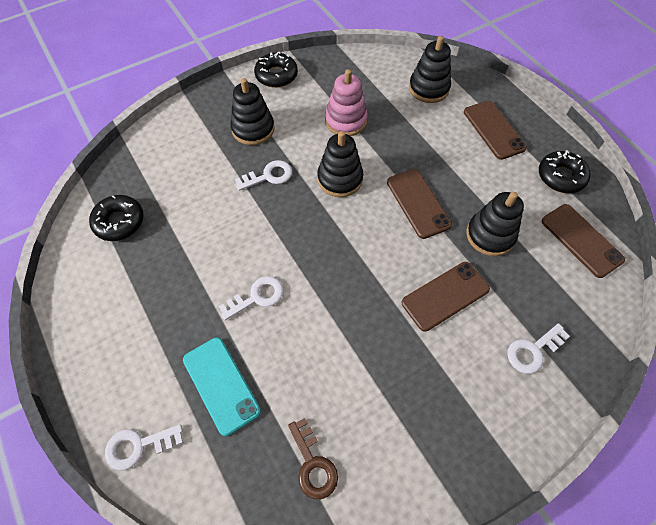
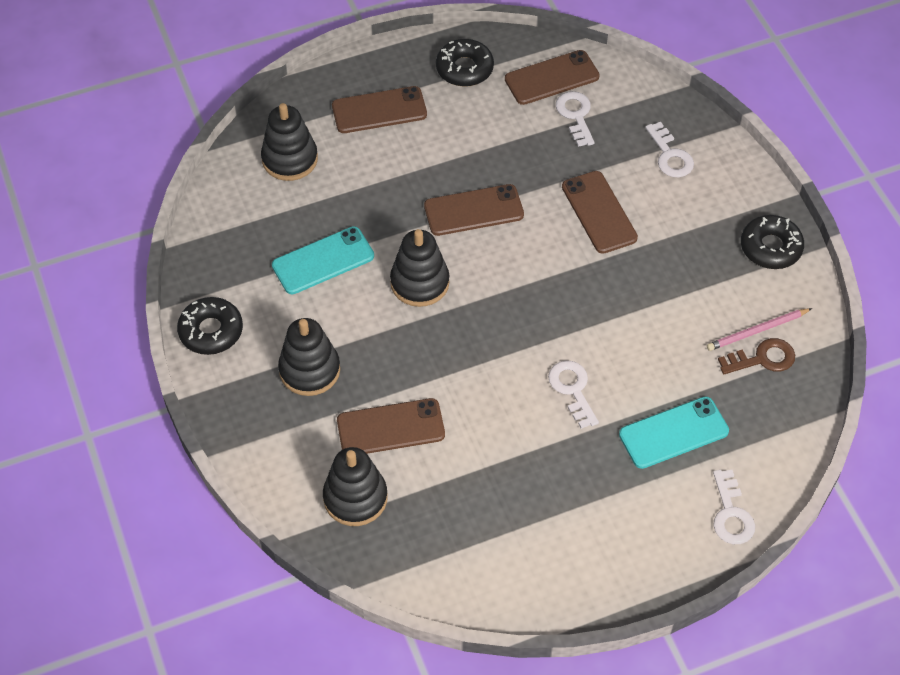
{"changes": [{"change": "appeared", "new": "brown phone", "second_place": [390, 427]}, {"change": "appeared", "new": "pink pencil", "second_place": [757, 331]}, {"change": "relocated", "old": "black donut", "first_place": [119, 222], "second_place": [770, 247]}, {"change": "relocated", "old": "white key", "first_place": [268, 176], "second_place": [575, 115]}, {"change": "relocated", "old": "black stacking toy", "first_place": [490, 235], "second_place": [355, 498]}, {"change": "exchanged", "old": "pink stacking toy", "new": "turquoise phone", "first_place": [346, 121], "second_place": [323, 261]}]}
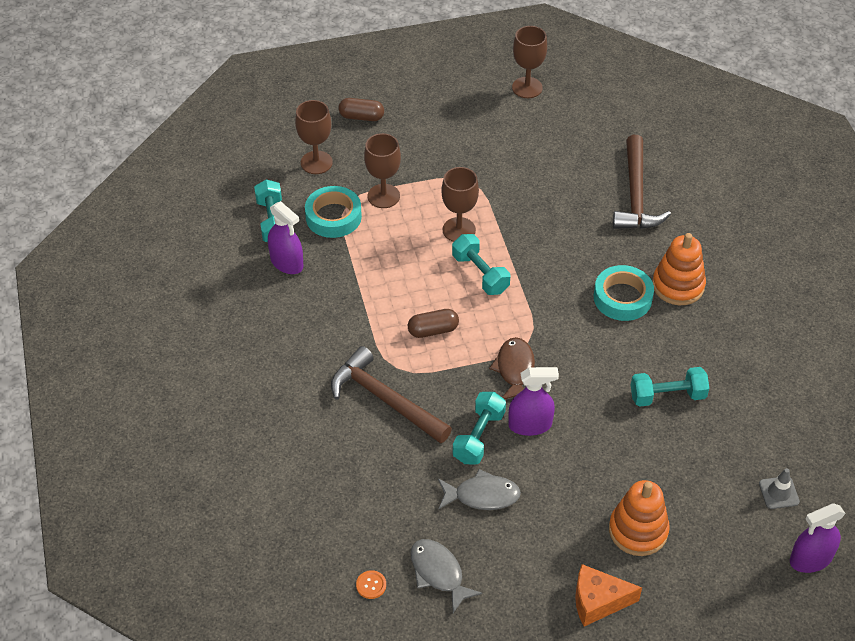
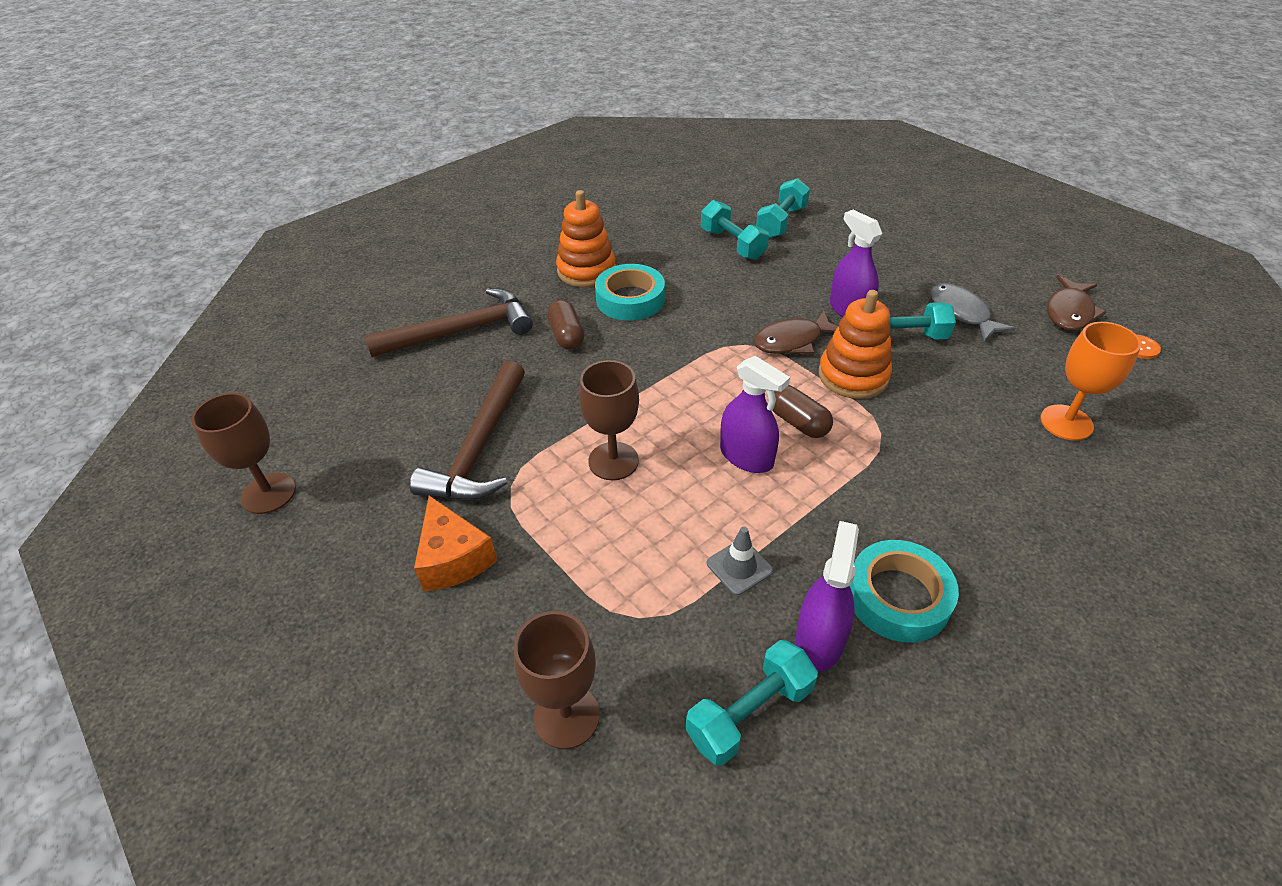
{"changes": [{"change": "missing", "old": "brown goblet", "first_place": [383, 196]}, {"change": "appeared", "new": "orange goblet", "second_place": [1066, 422]}, {"change": "relocated", "old": "turquoise tape", "first_place": [333, 217], "second_place": [898, 597]}, {"change": "relocated", "old": "brown hammer", "first_place": [385, 399], "second_place": [479, 447]}, {"change": "relocated", "old": "brown capsule", "first_place": [361, 117], "second_place": [566, 335]}, {"change": "relocated", "old": "turquoise dumbbell", "first_place": [480, 274], "second_place": [781, 222]}, {"change": "relocated", "old": "orange cheese", "first_place": [598, 601], "second_place": [453, 558]}, {"change": "relocated", "old": "orange stacking toy", "first_place": [638, 530], "second_place": [853, 376]}, {"change": "relocated", "old": "grey traffic cone", "first_place": [779, 493], "second_place": [739, 567]}, {"change": "relocated", "old": "purple spray bottle", "first_place": [810, 559], "second_place": [746, 456]}, {"change": "colour", "old": "grey fish", "new": "brown fish", "first_place": [438, 573], "second_place": [1069, 312]}]}
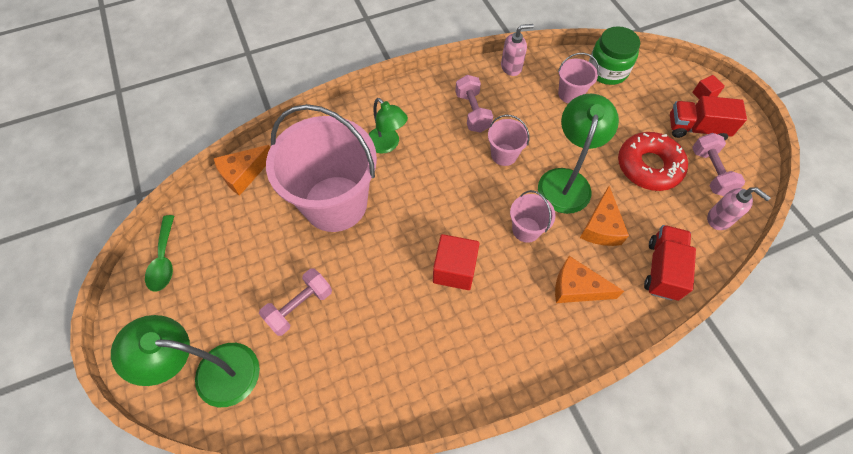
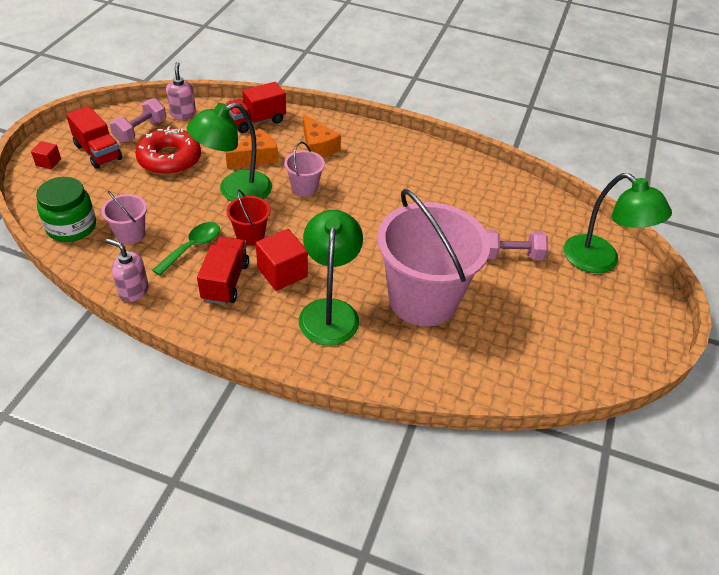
{"changes": [{"change": "missing", "old": "orange cheese", "first_place": [243, 174]}, {"change": "relocated", "old": "green spoon", "first_place": [164, 260], "second_place": [192, 247]}, {"change": "relocated", "old": "red cube", "first_place": [454, 270], "second_place": [282, 272]}, {"change": "exchanged", "old": "pink dumbbell", "new": "red truck", "first_place": [472, 112], "second_place": [225, 281]}, {"change": "colour", "old": "pink bucket", "new": "red bucket", "first_place": [504, 155], "second_place": [250, 235]}, {"change": "size", "old": "green lamp", "first_place": [387, 145], "second_place": [329, 311], "factor": 1.54}]}
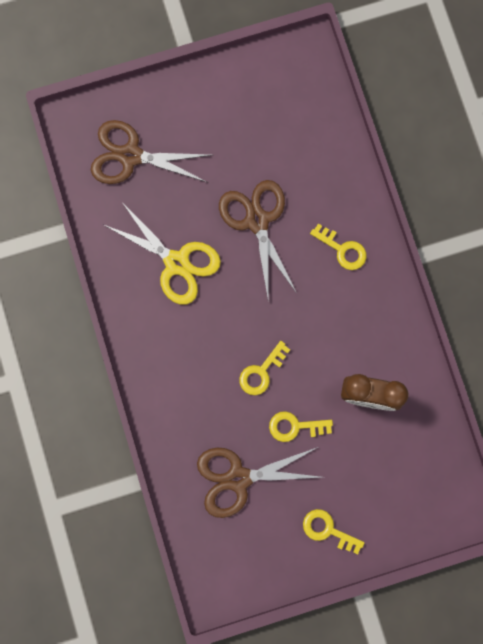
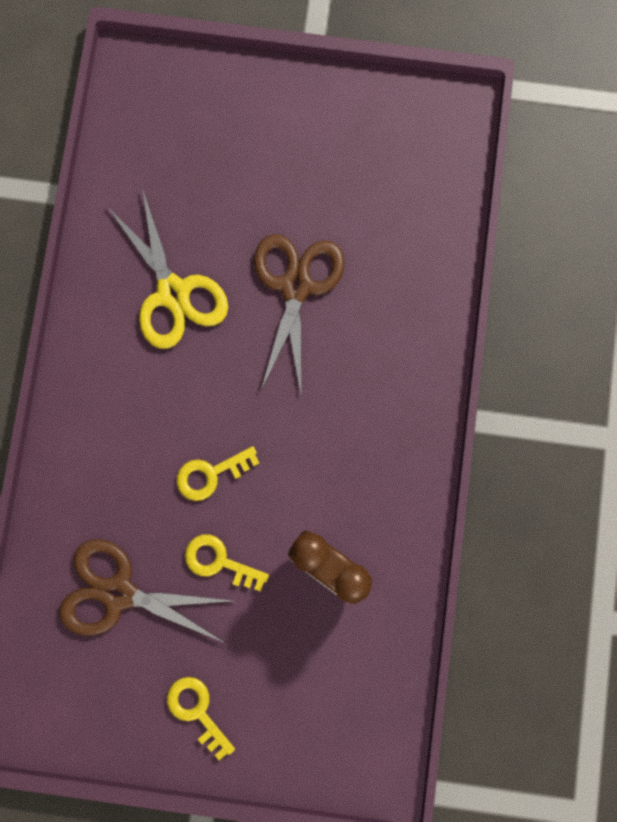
{"changes": [{"change": "missing", "old": "brown scissors", "first_place": [130, 155]}, {"change": "missing", "old": "yellow key", "first_place": [343, 249]}]}
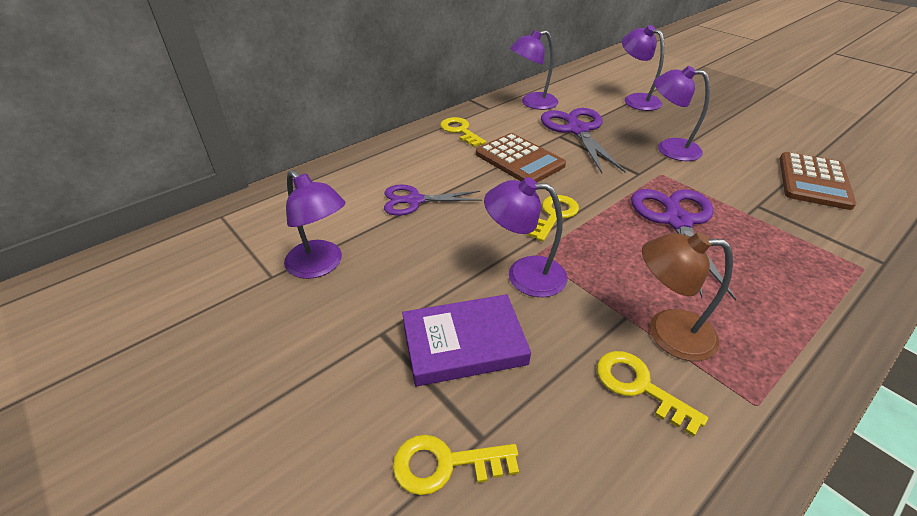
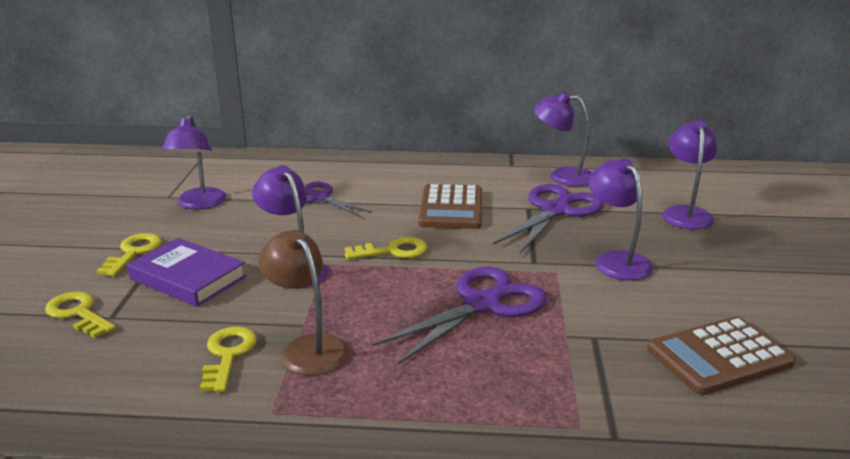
{"changes": [{"change": "relocated", "old": "yellow key", "first_place": [460, 131], "second_place": [133, 252]}]}
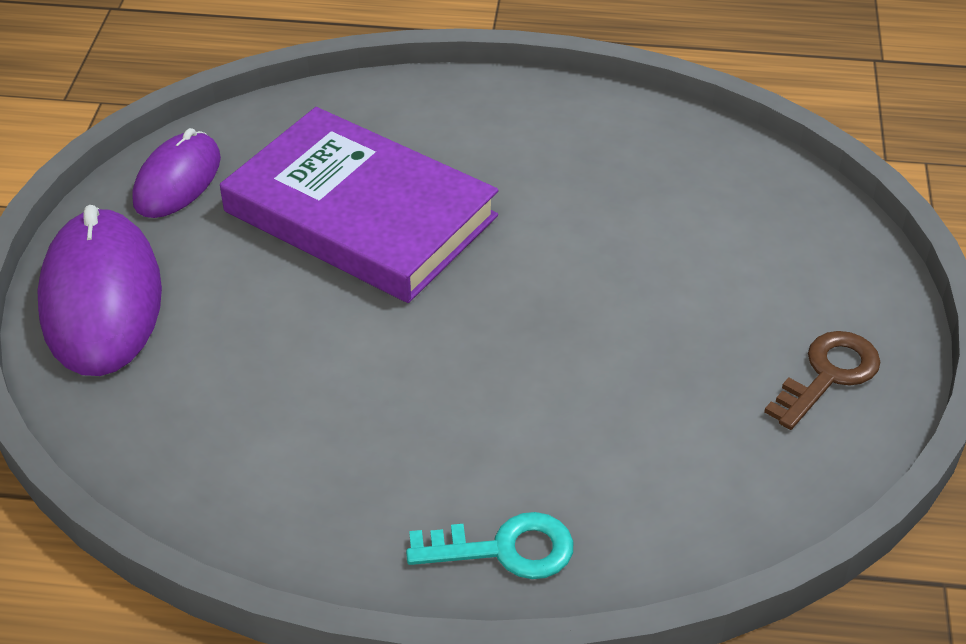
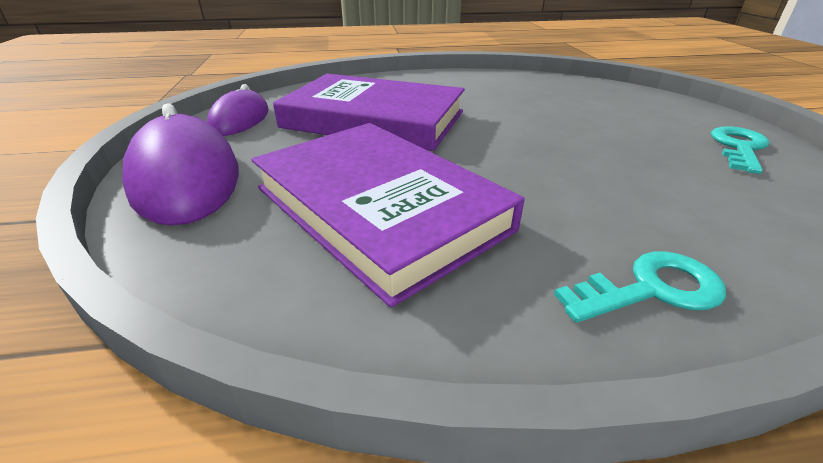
{"changes": [{"change": "appeared", "new": "purple book", "second_place": [379, 208]}, {"change": "colour", "old": "brown key", "new": "turquoise key", "first_place": [828, 375], "second_place": [738, 147]}]}
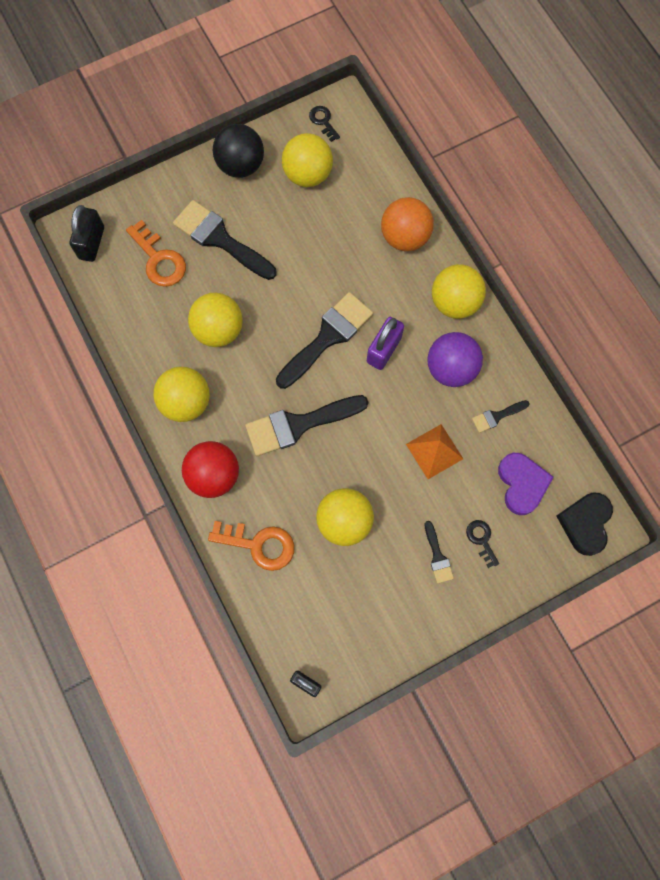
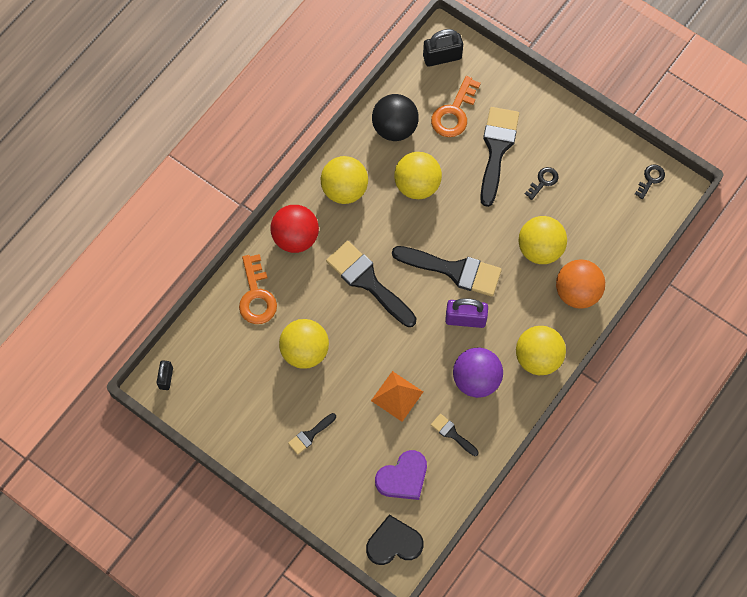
{"changes": [{"change": "relocated", "old": "black ball", "first_place": [240, 165], "second_place": [394, 128]}, {"change": "relocated", "old": "yellow ball", "first_place": [307, 174], "second_place": [540, 249]}, {"change": "relocated", "old": "black key", "first_place": [481, 540], "second_place": [543, 181]}]}
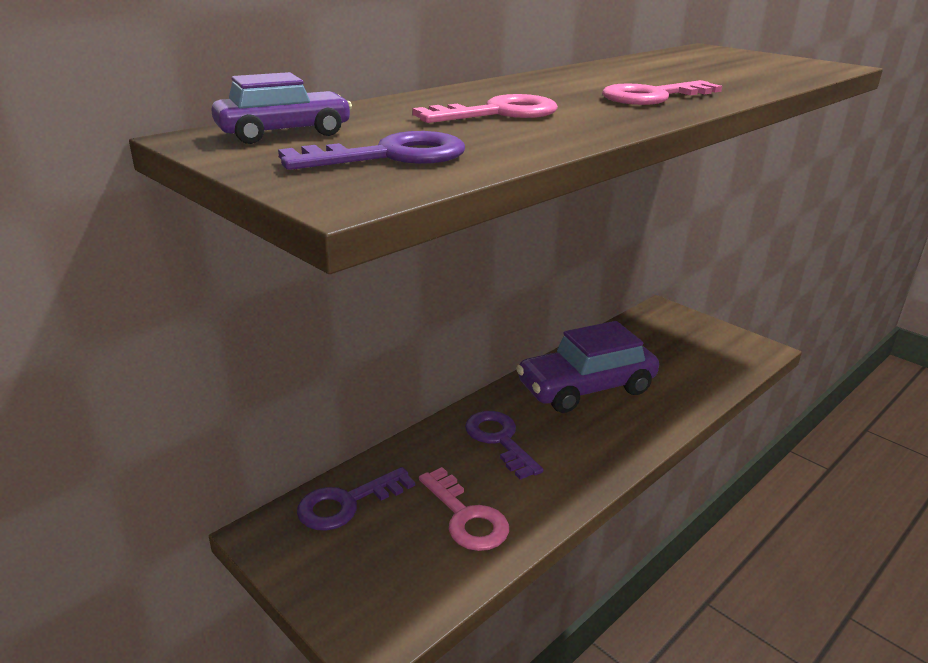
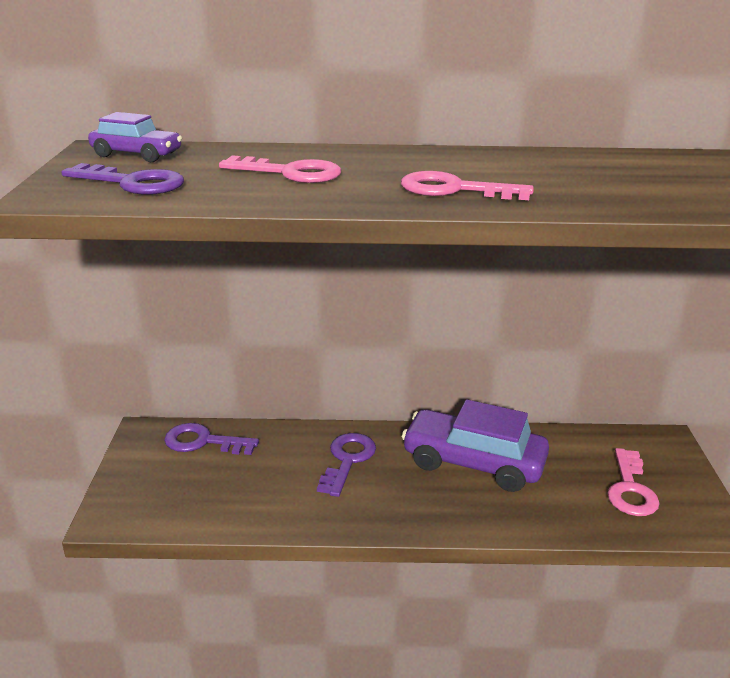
{"changes": [{"change": "relocated", "old": "pink key", "first_place": [466, 517], "second_place": [630, 489]}]}
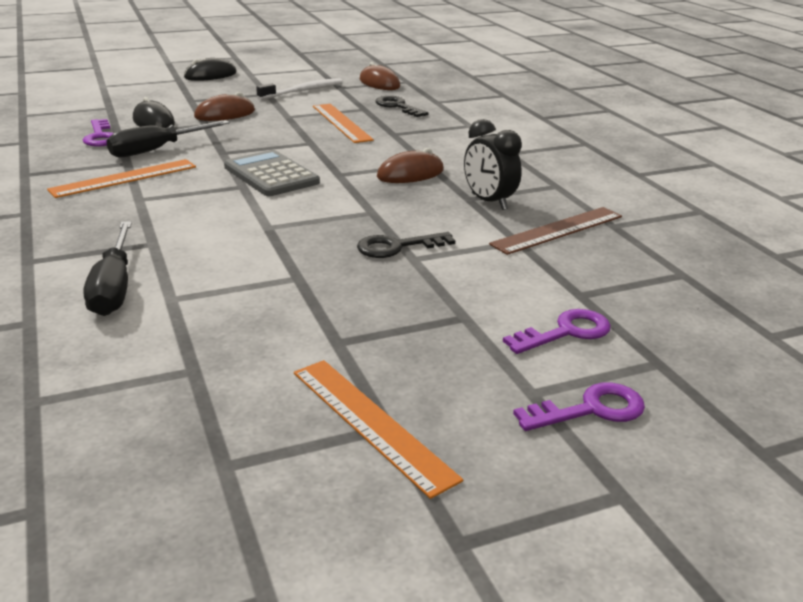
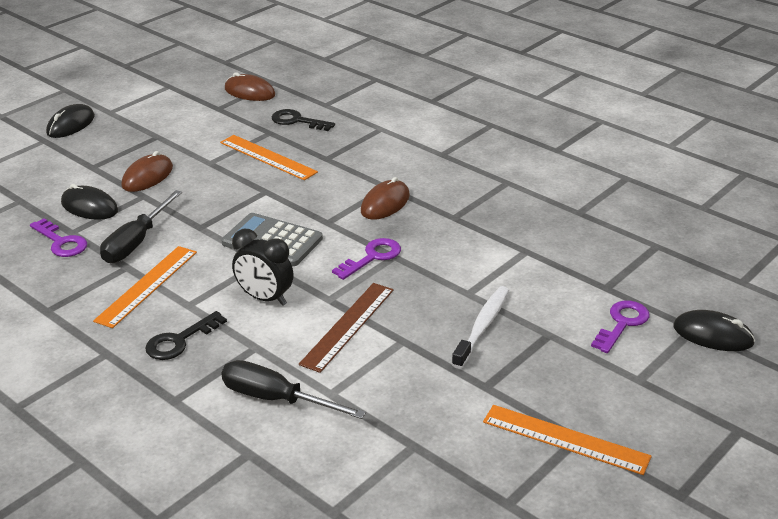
{"changes": [{"change": "appeared", "new": "black mouse", "second_place": [713, 335]}, {"change": "relocated", "old": "white toothbrush", "first_place": [303, 91], "second_place": [482, 327]}, {"change": "relocated", "old": "black key", "first_place": [397, 247], "second_place": [179, 341]}, {"change": "relocated", "old": "black clock", "first_place": [489, 202], "second_place": [265, 298]}, {"change": "relocated", "old": "brown ruler", "first_place": [557, 230], "second_place": [348, 326]}, {"change": "relocated", "old": "purple key", "first_place": [590, 409], "second_place": [372, 257]}, {"change": "spun", "old": "black screwdriver", "first_place": [114, 287], "second_place": [276, 399], "degrees": 150}]}
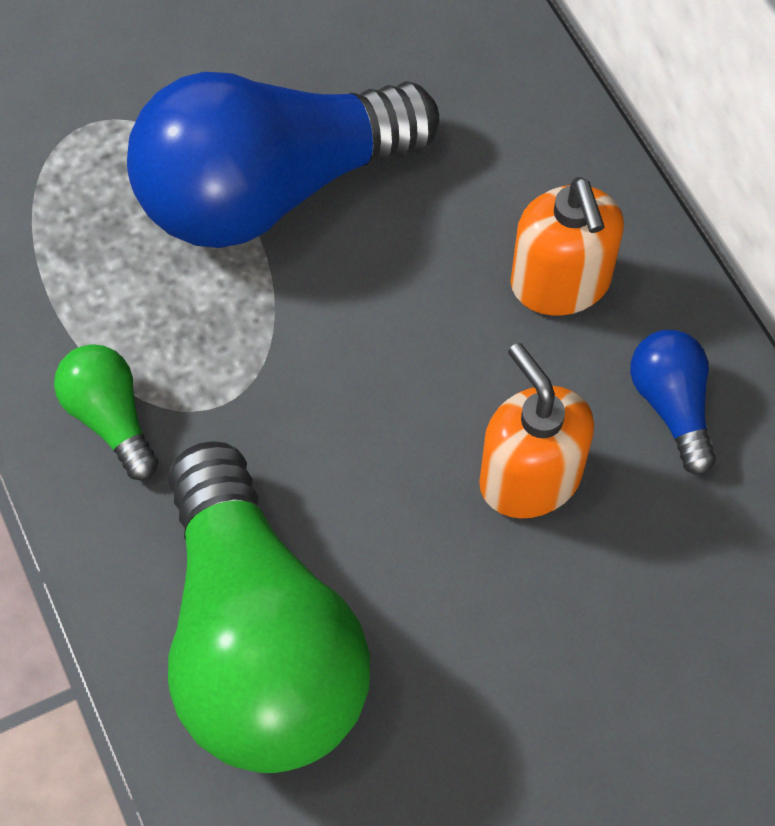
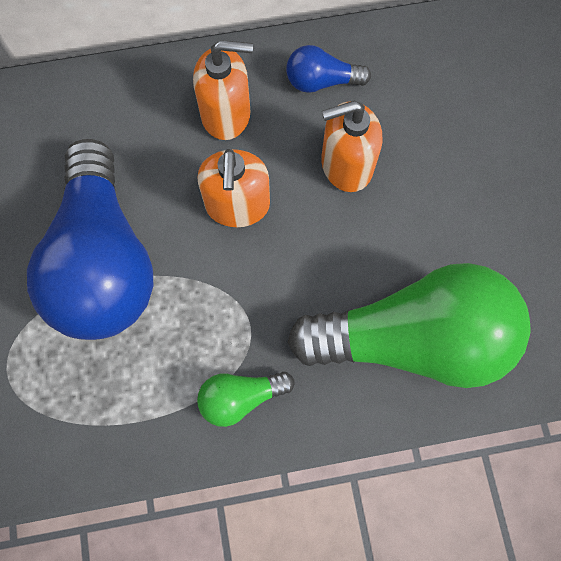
{"changes": [{"change": "appeared", "new": "orange soap dispenser", "second_place": [237, 205]}]}
